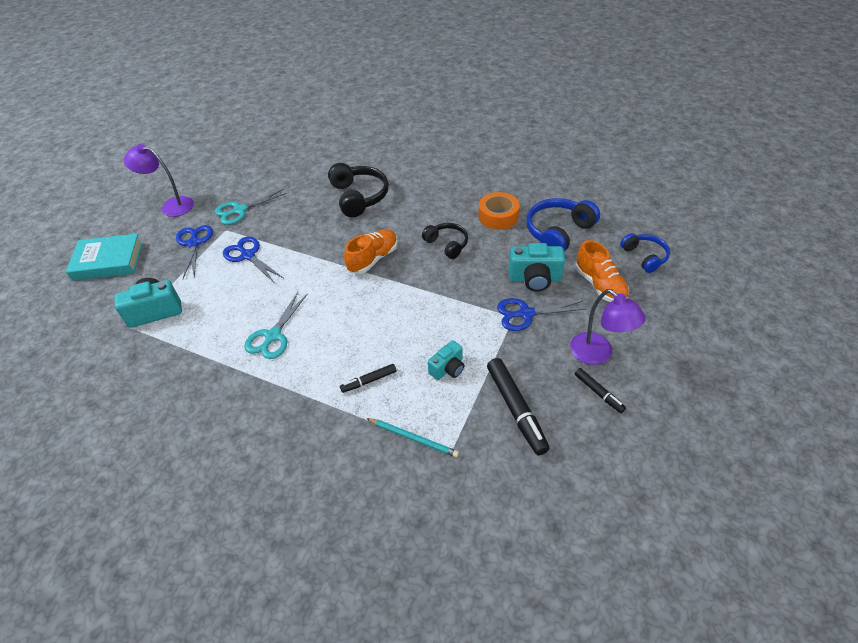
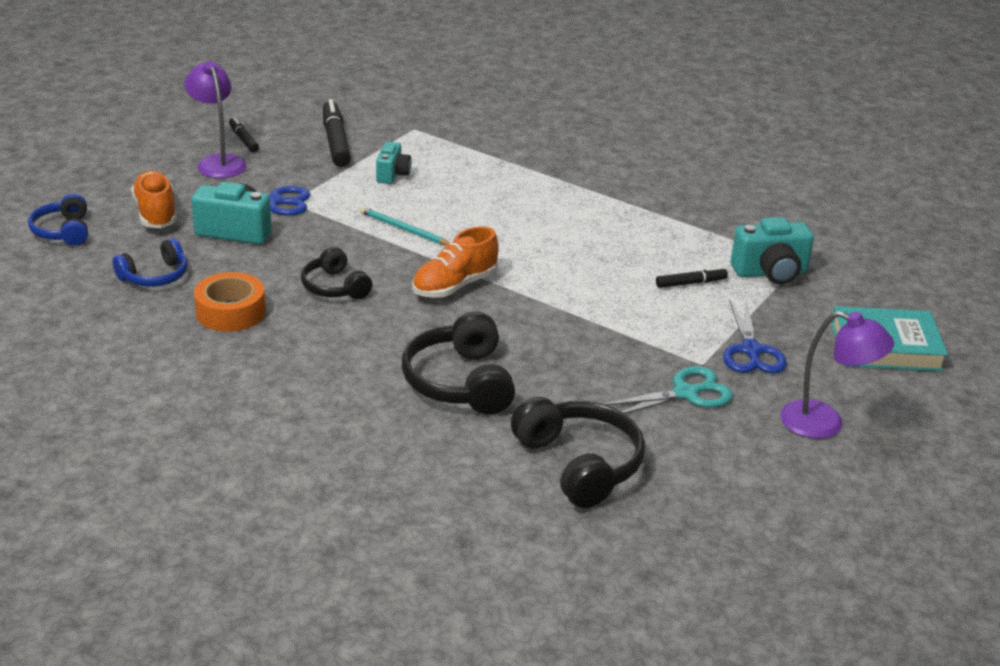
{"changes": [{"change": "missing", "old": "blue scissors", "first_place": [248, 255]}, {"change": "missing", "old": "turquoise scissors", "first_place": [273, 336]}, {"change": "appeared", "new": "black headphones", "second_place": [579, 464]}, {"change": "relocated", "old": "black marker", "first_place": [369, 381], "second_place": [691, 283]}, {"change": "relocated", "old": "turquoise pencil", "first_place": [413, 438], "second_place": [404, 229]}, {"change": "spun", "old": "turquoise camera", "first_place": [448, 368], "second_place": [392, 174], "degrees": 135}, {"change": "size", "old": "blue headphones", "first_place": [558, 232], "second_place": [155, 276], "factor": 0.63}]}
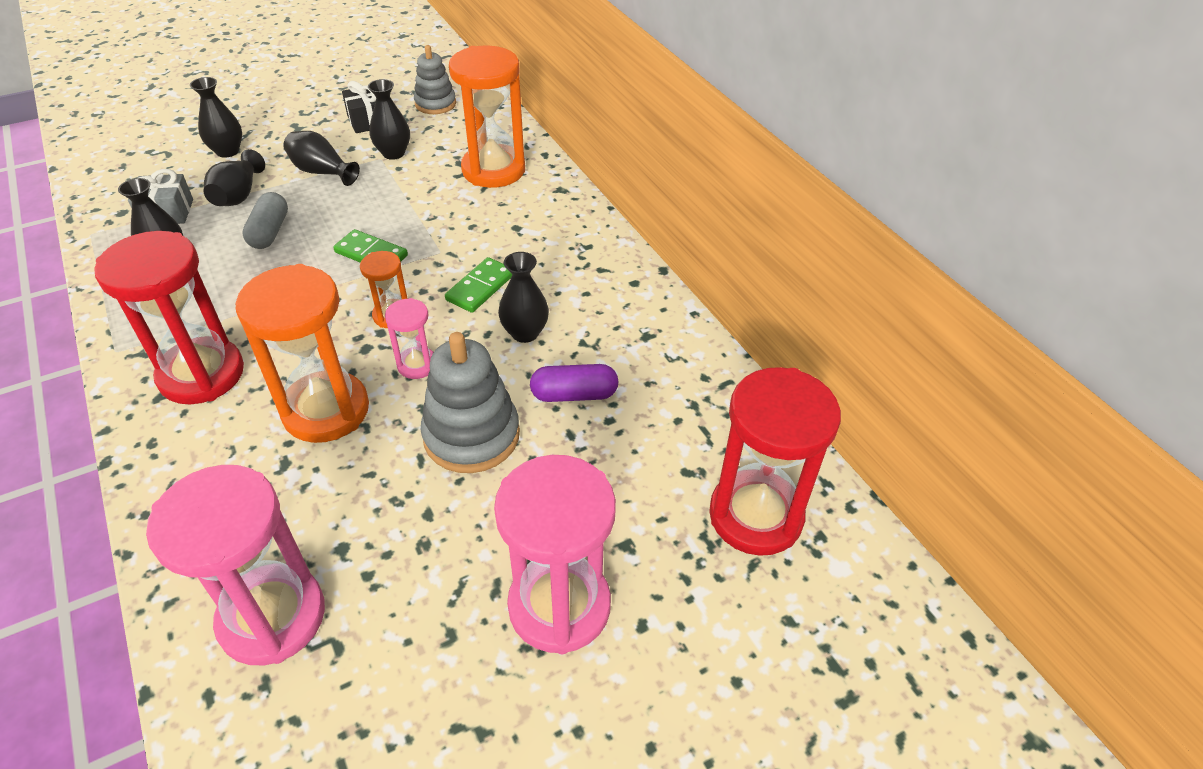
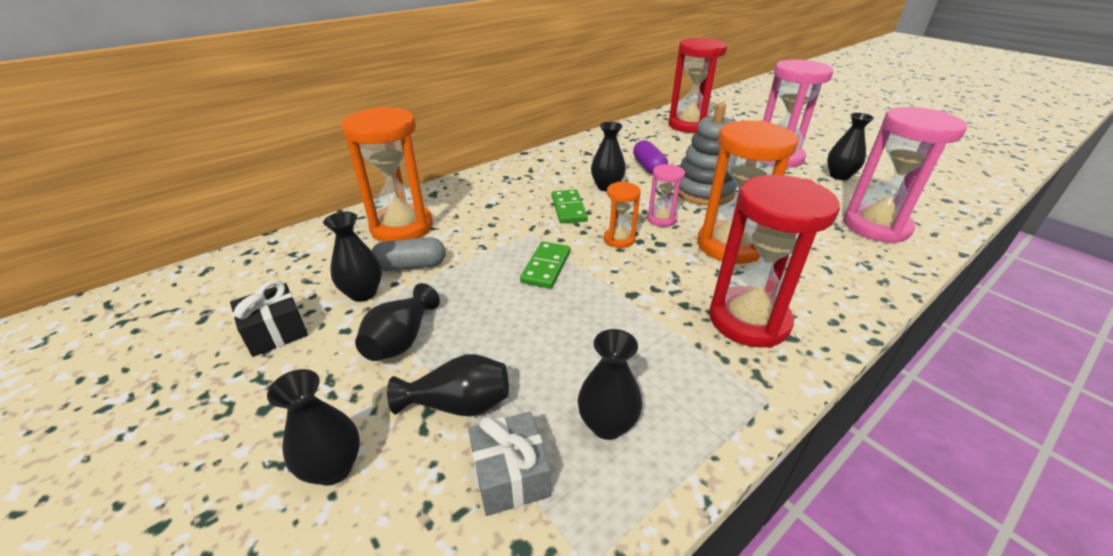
{"changes": [{"change": "missing", "old": "grey stacking toy", "first_place": [435, 104]}, {"change": "appeared", "new": "black vase", "second_place": [839, 176]}, {"change": "relocated", "old": "grey capsule", "first_place": [269, 232], "second_place": [411, 266]}, {"change": "spun", "old": "green domino", "first_place": [480, 287], "second_place": [568, 209], "degrees": 60}]}
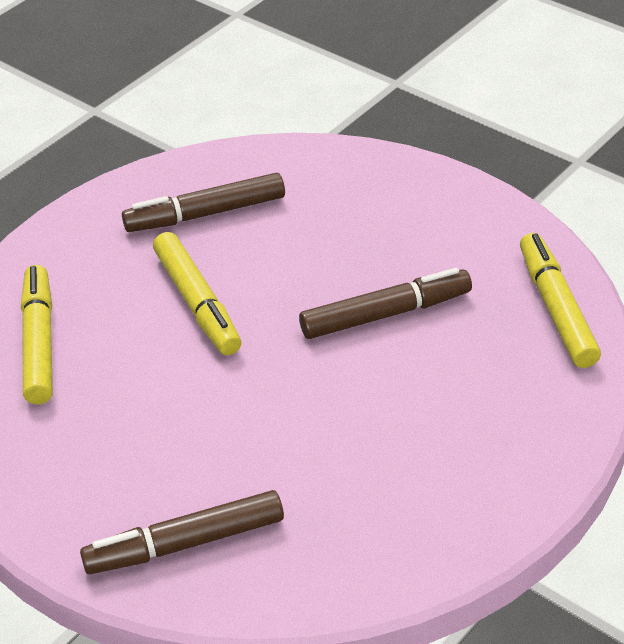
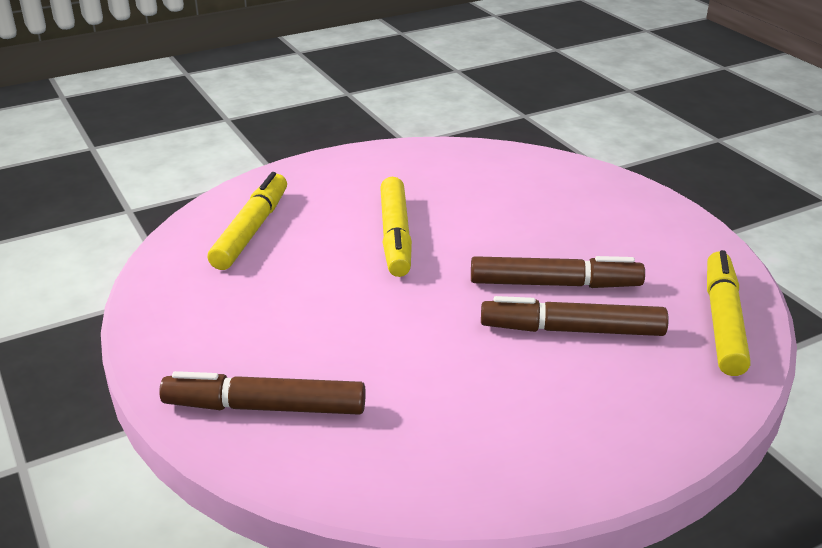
{"changes": [{"change": "relocated", "old": "brown marker", "first_place": [205, 214], "second_place": [572, 330]}]}
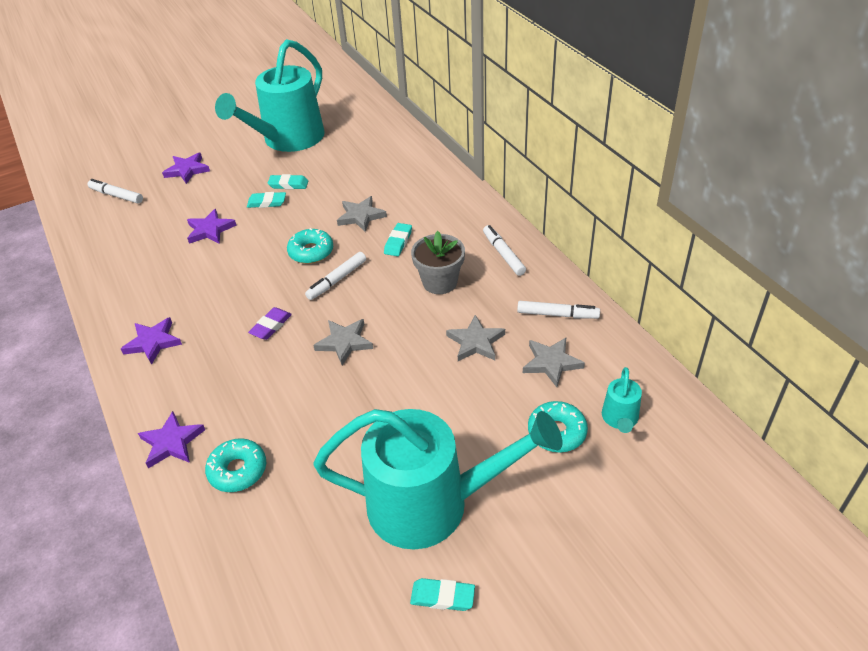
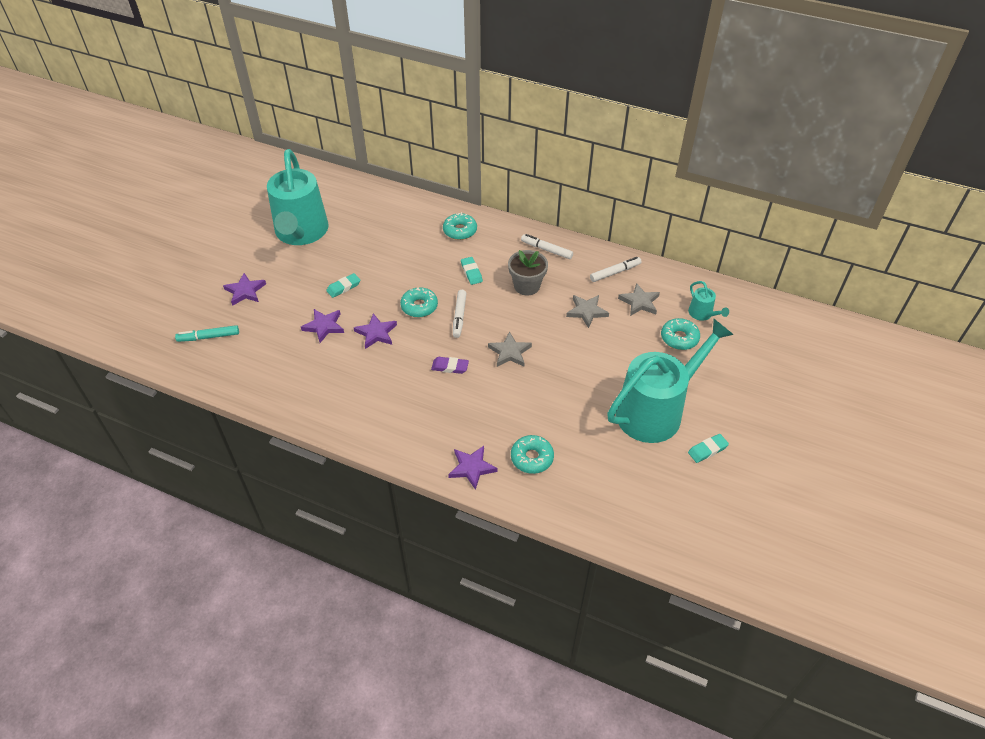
{"changes": [{"change": "missing", "old": "turquoise eraser", "first_place": [288, 184]}, {"change": "missing", "old": "grey star", "first_place": [361, 216]}, {"change": "appeared", "new": "turquoise donut", "second_place": [460, 231]}, {"change": "relocated", "old": "purple star", "first_place": [153, 342], "second_place": [376, 333]}, {"change": "colour", "old": "white marker", "new": "turquoise marker", "first_place": [116, 195], "second_place": [208, 337]}, {"change": "spun", "old": "purple eraser", "first_place": [271, 326], "second_place": [450, 367], "degrees": -75}]}
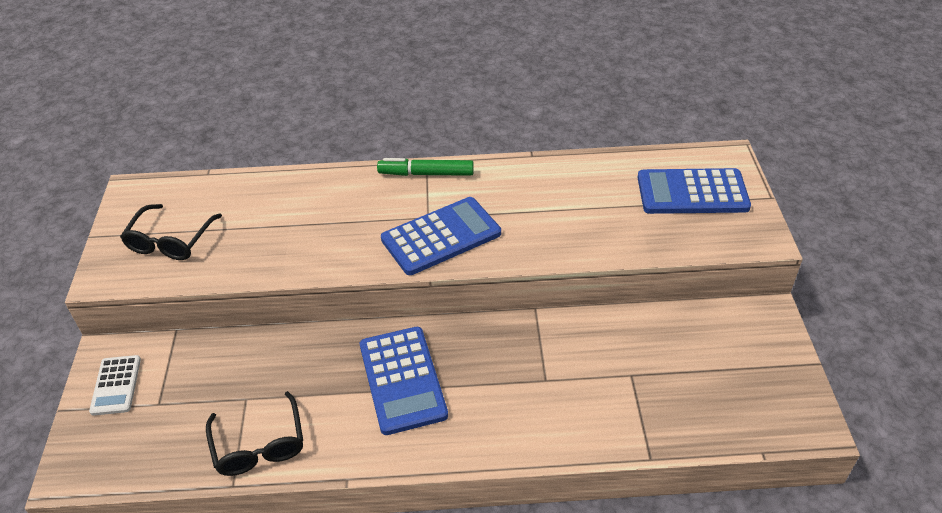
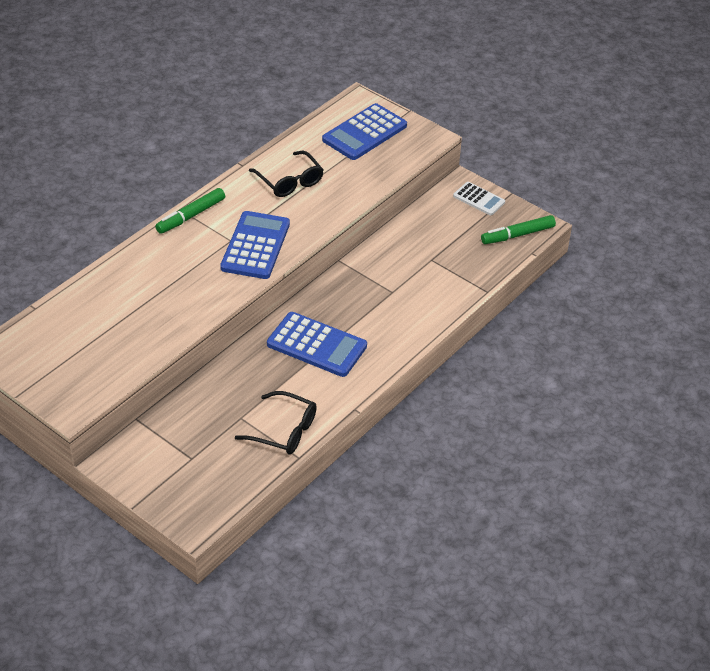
{"changes": [{"change": "appeared", "new": "green marker", "second_place": [517, 235]}, {"change": "relocated", "old": "white calculator", "first_place": [116, 385], "second_place": [479, 199]}, {"change": "relocated", "old": "black glasses", "first_place": [170, 241], "second_place": [290, 181]}]}
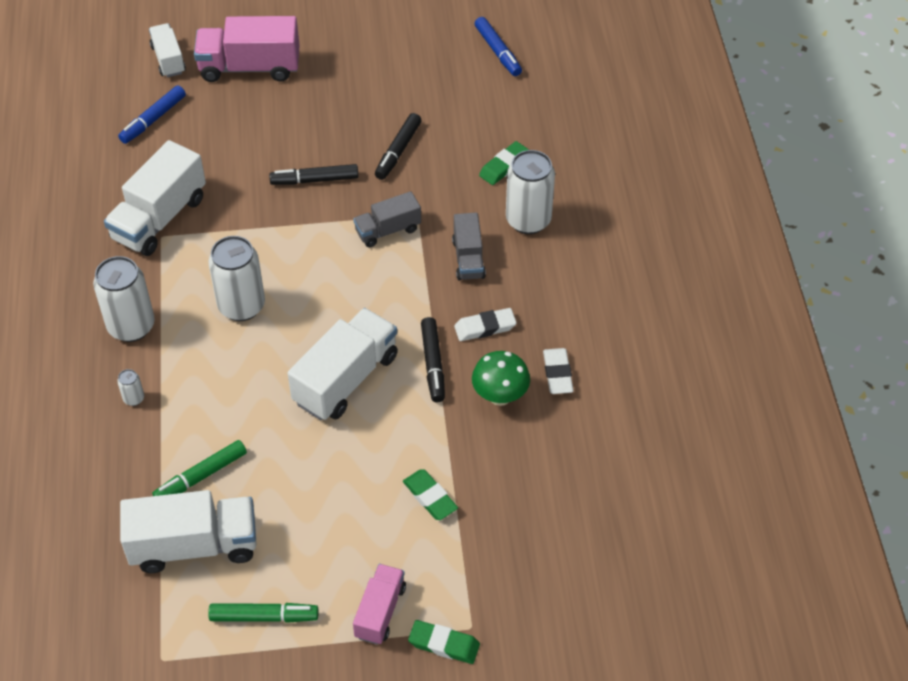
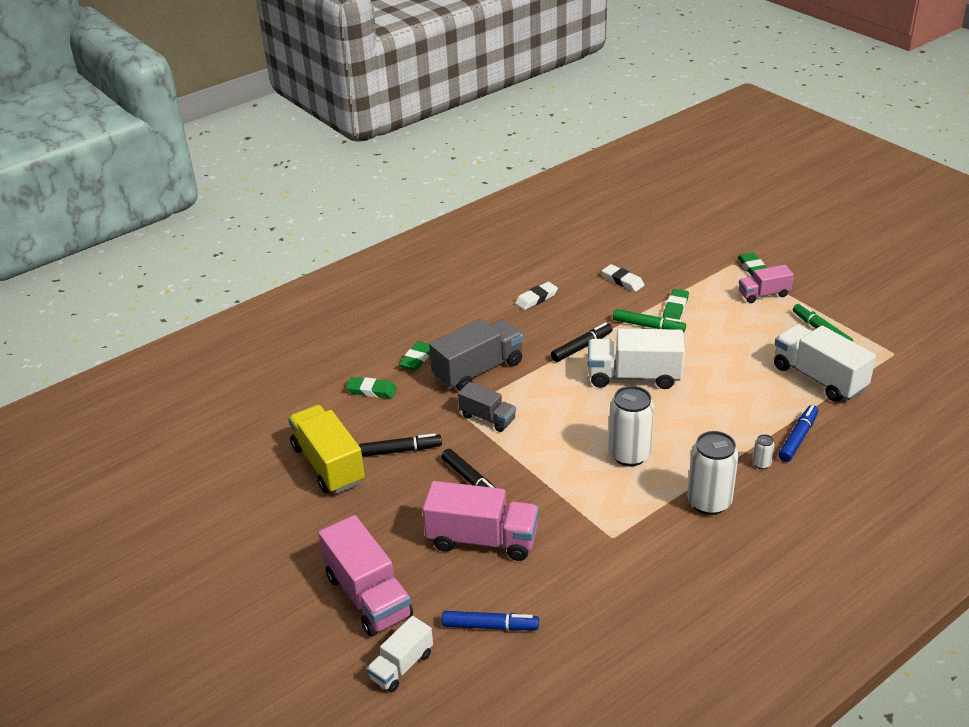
{"changes": [{"change": "missing", "old": "white truck", "first_place": [159, 218]}, {"change": "missing", "old": "green mushroom", "first_place": [500, 396]}, {"change": "appeared", "new": "yellow truck", "second_place": [328, 464]}, {"change": "appeared", "new": "pink truck", "second_place": [482, 539]}, {"change": "relocated", "old": "green marker", "first_place": [201, 476], "second_place": [648, 326]}, {"change": "relocated", "old": "white eraser", "first_place": [485, 327], "second_place": [622, 281]}, {"change": "relocated", "old": "blue marker", "first_place": [498, 52], "second_place": [798, 438]}, {"change": "exchanged", "old": "white can", "new": "green eraser", "first_place": [528, 220], "second_place": [417, 359]}, {"change": "size", "old": "grey truck", "first_place": [468, 258], "second_place": [478, 370], "factor": 1.71}]}
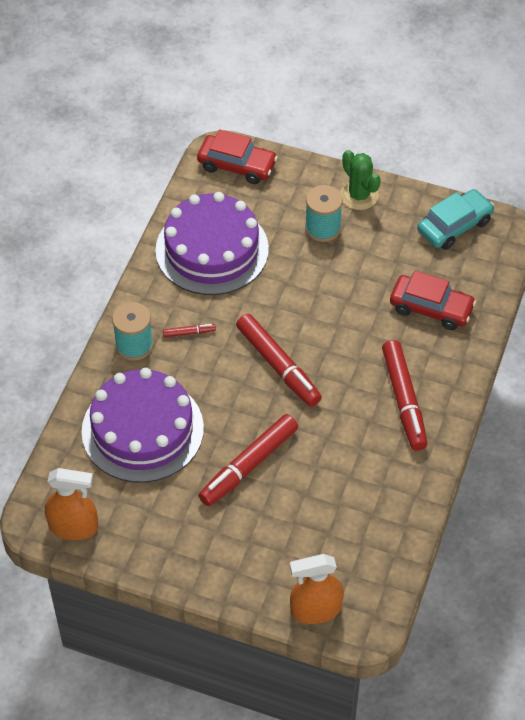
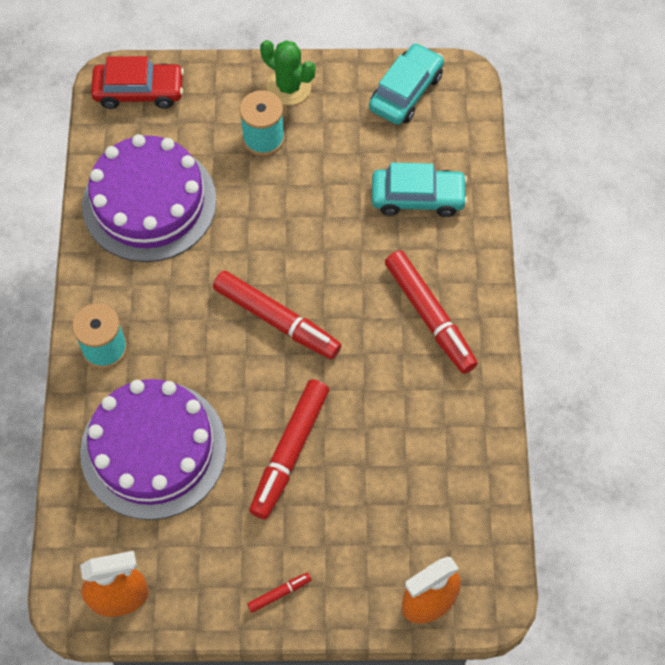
{"changes": [{"change": "relocated", "old": "red marker", "first_place": [189, 333], "second_place": [279, 593]}, {"change": "colour", "old": "red car", "new": "turquoise car", "first_place": [431, 308], "second_place": [418, 197]}]}
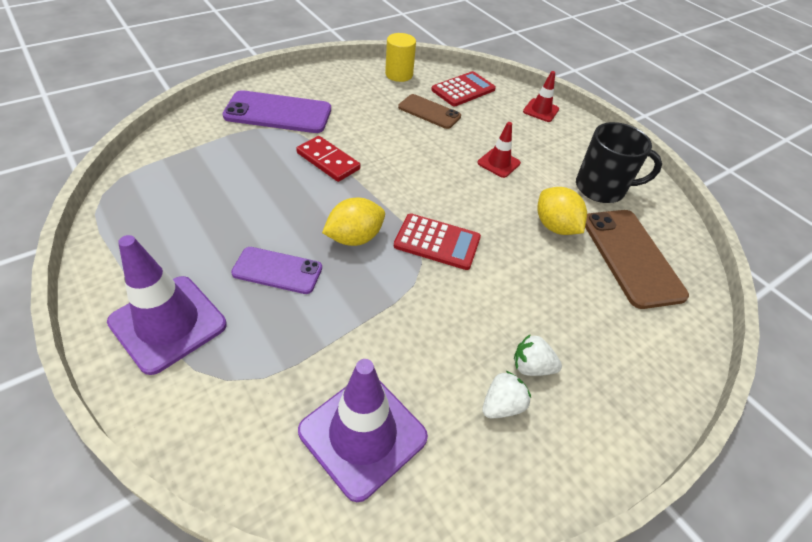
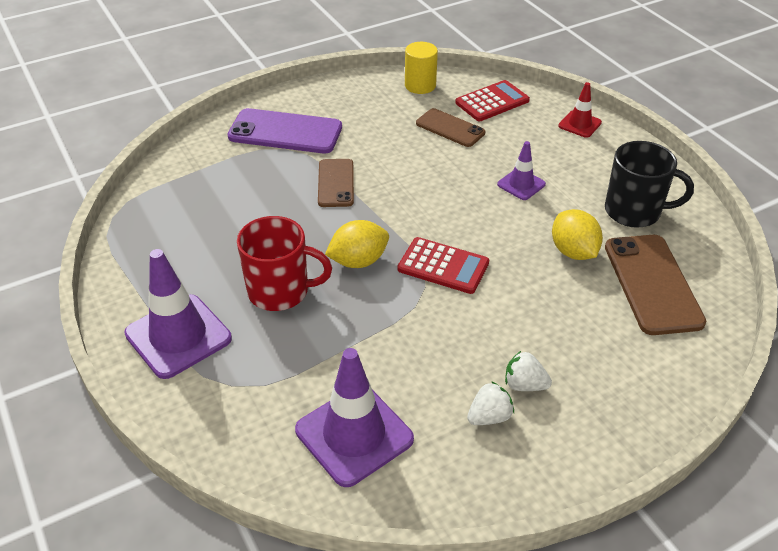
{"changes": [{"change": "exchanged", "old": "purple phone", "new": "red mug", "first_place": [277, 270], "second_place": [280, 291]}, {"change": "exchanged", "old": "red domino", "new": "brown phone", "first_place": [328, 161], "second_place": [336, 183]}, {"change": "colour", "old": "red traffic cone", "new": "purple traffic cone", "first_place": [498, 163], "second_place": [521, 184]}]}
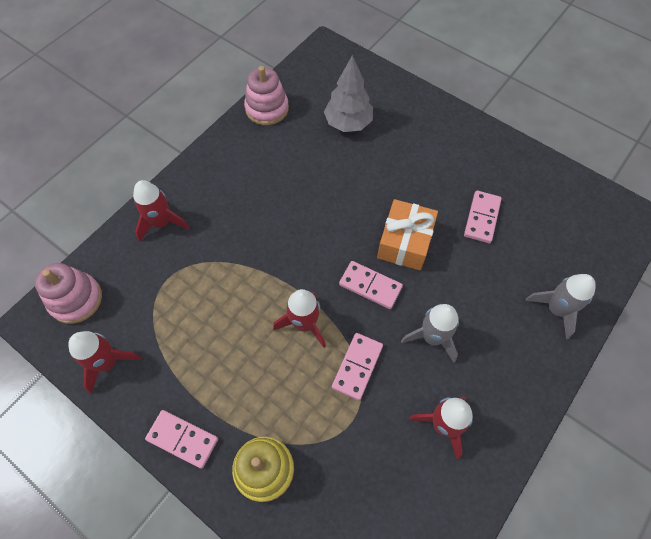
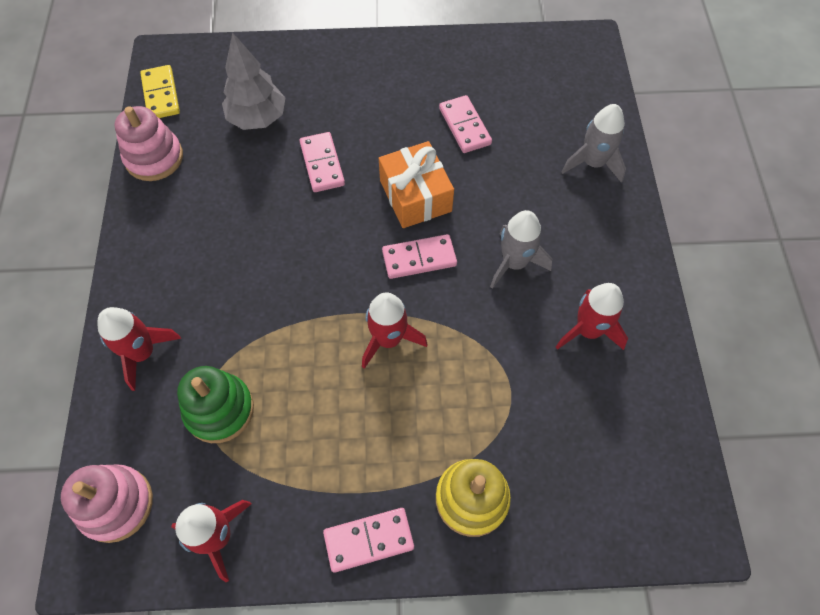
{"changes": [{"change": "appeared", "new": "yellow domino", "second_place": [161, 94]}, {"change": "appeared", "new": "green stacking toy", "second_place": [219, 409]}, {"change": "relocated", "old": "pink domino", "first_place": [357, 367], "second_place": [322, 164]}]}
